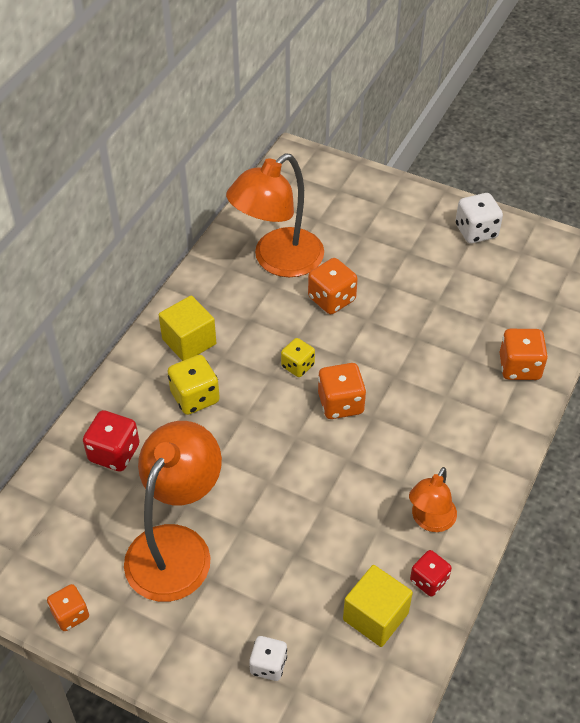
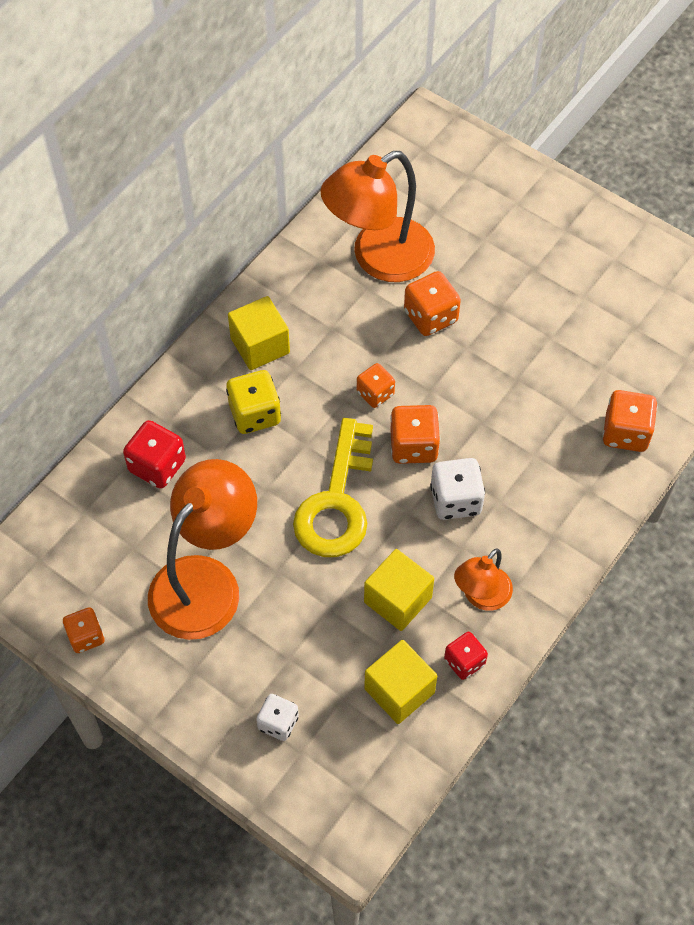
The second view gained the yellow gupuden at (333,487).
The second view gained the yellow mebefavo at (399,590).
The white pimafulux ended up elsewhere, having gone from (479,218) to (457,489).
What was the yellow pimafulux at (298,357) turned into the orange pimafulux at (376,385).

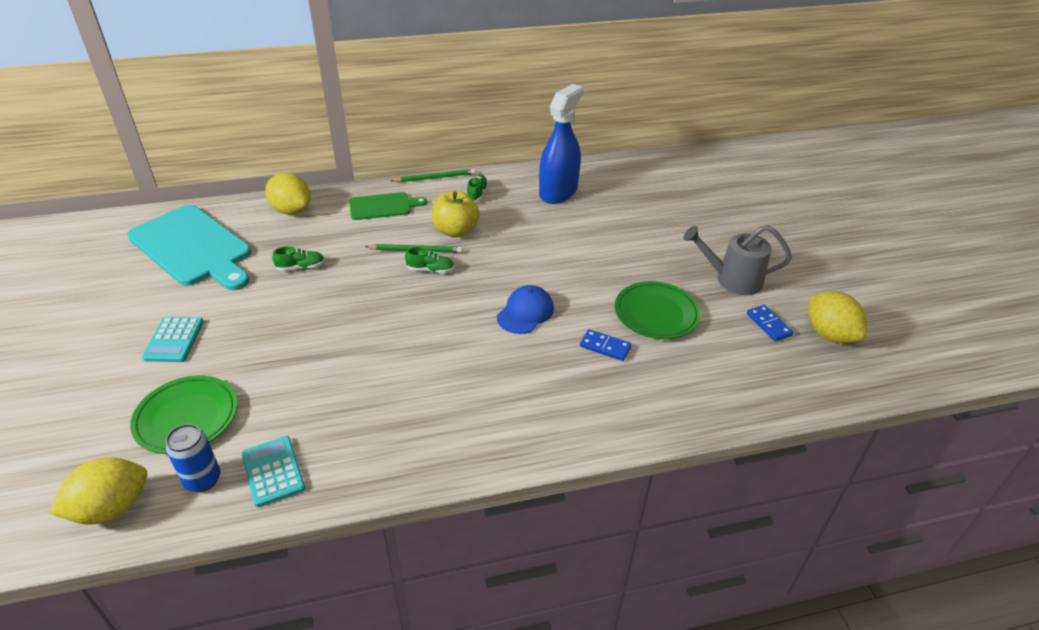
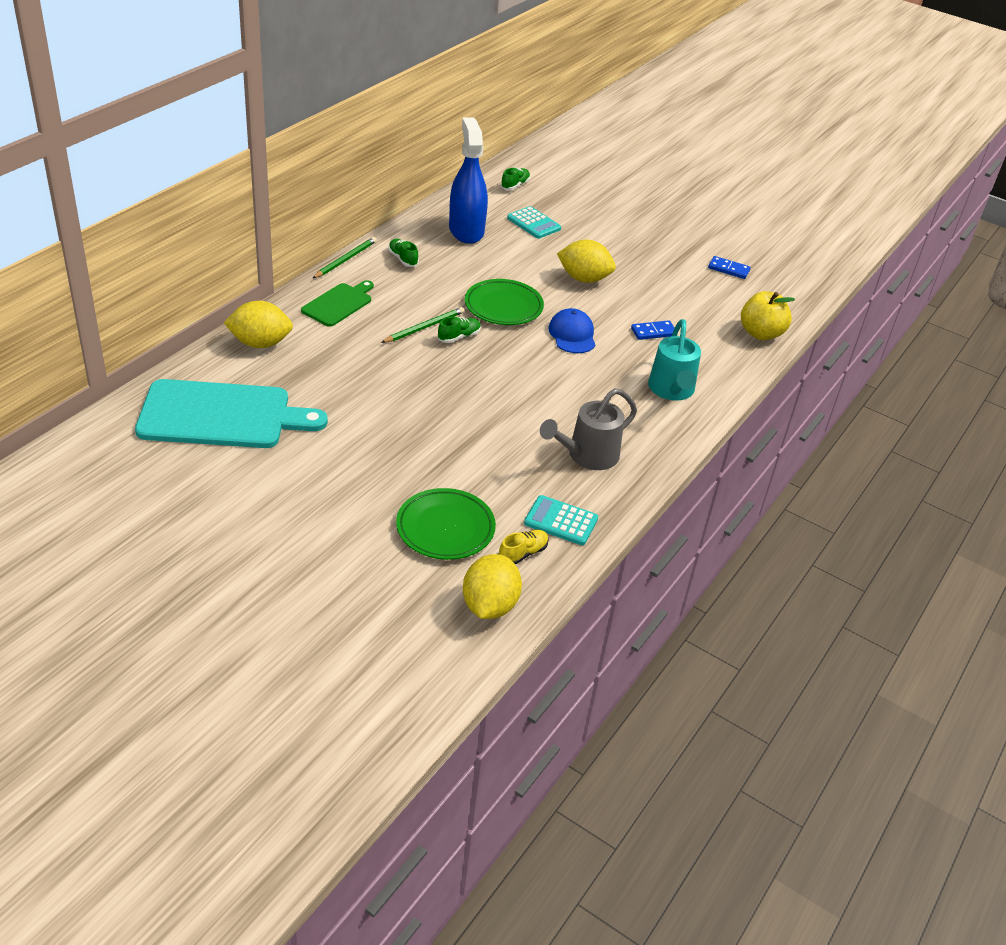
The second view gained the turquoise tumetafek at (674,360).
The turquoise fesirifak ended up elsewhere, having gone from (173,339) to (534,222).
The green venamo ended up elsewhere, having gone from (298,258) to (515,179).
The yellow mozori ended up elsewhere, having gone from (456,214) to (768,315).
The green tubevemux ended up elsewhere, having gone from (658,310) to (504,302).
The grey tumetafek ended up elsewhere, having gone from (737,260) to (588,429).
The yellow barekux ended up elsewhere, having gone from (837,317) to (586,261).
Where the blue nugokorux stood at (193,458), the yellow venamo came to stand at (524,547).

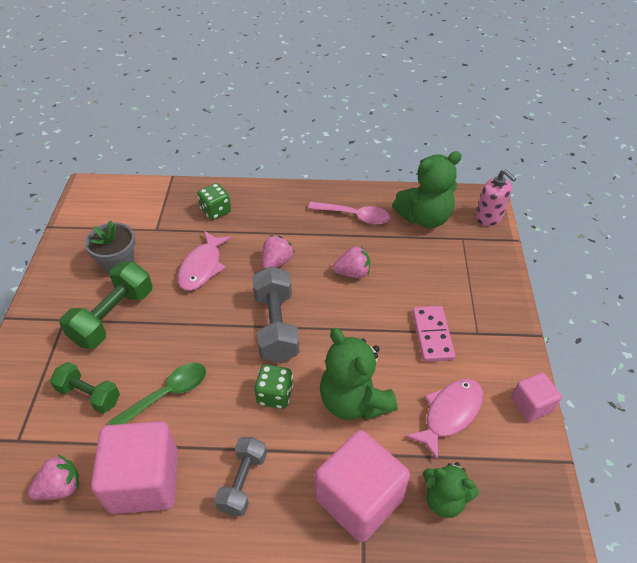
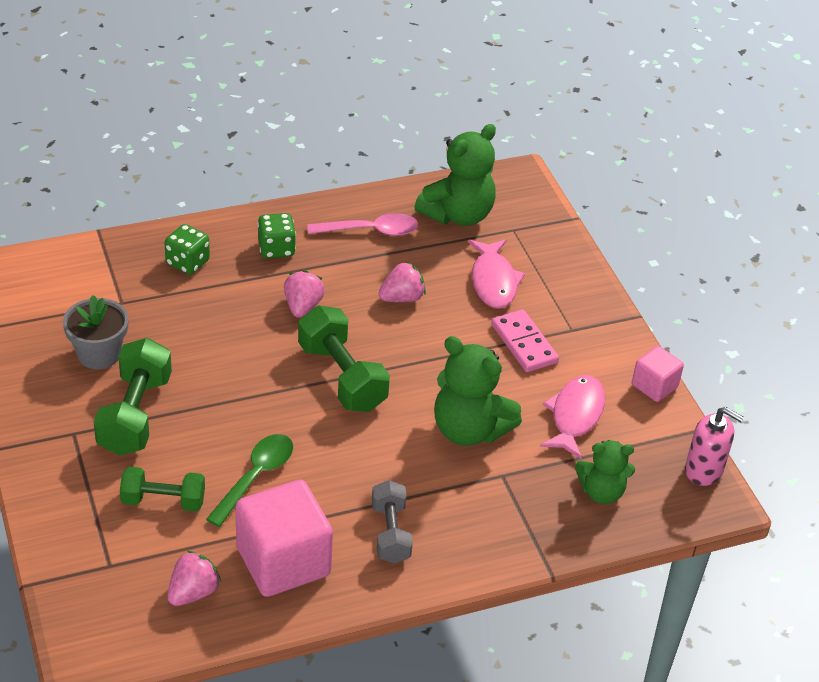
The second view lost the pink mebefavo at (362,486).
The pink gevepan ended up elsewhere, having gone from (204,261) to (496,274).
The green pimafulux ended up elsewhere, having gone from (274,387) to (276,235).
The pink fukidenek ended up elsewhere, having gone from (496,197) to (714,446).
What was the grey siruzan at (276,314) turned into the green siruzan at (344,358).

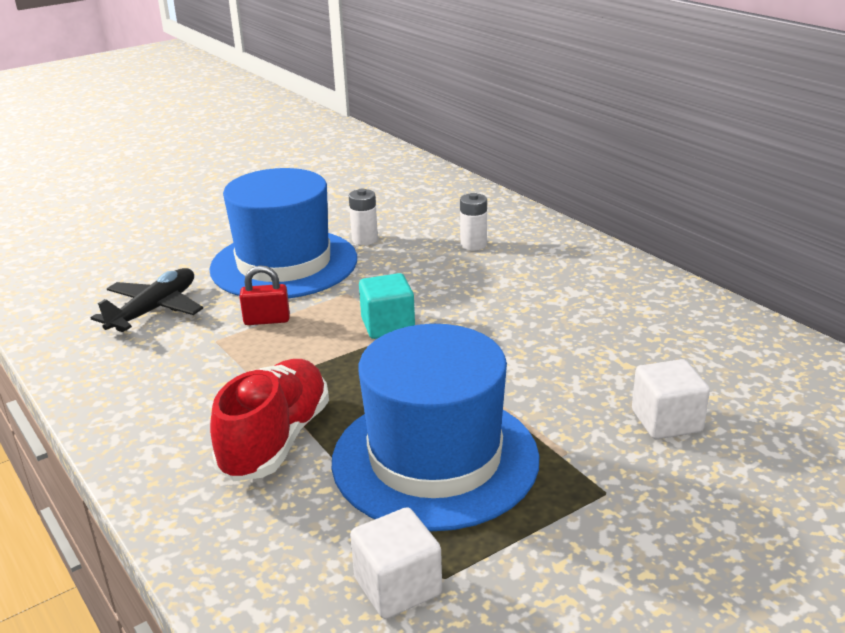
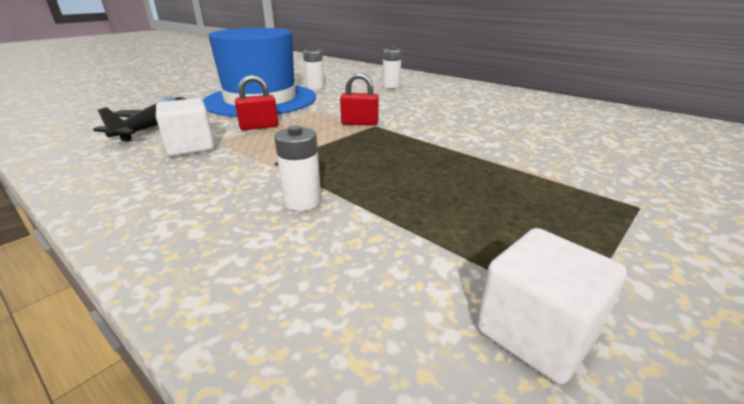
The second view lost the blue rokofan at (436,427).
The white mebefavo ended up elsewhere, having gone from (671,399) to (185,127).
Where the red venamo stood at (269,420), the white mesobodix came to stand at (297,168).
Where the turquoise mebefavo stood at (387,306), the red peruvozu came to stand at (359,99).

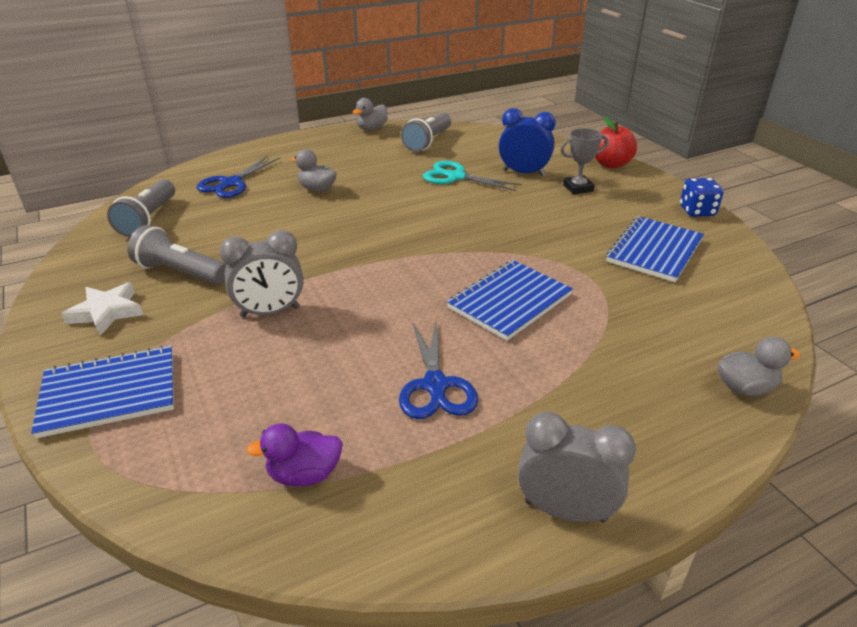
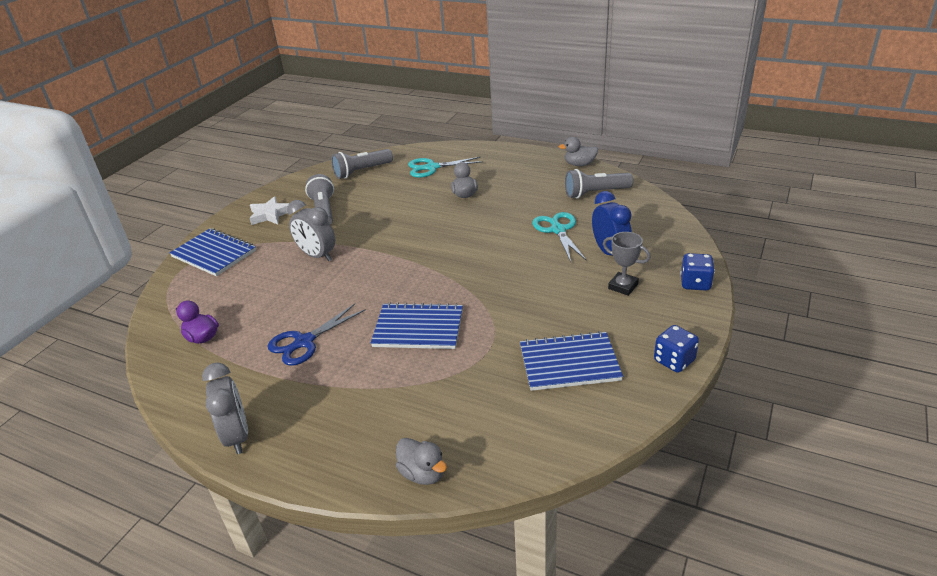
Where the red mozori stood at (616,143), the blue pimafulux came to stand at (697,271).
What was the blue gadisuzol at (239,176) turned into the turquoise gadisuzol at (445,167).

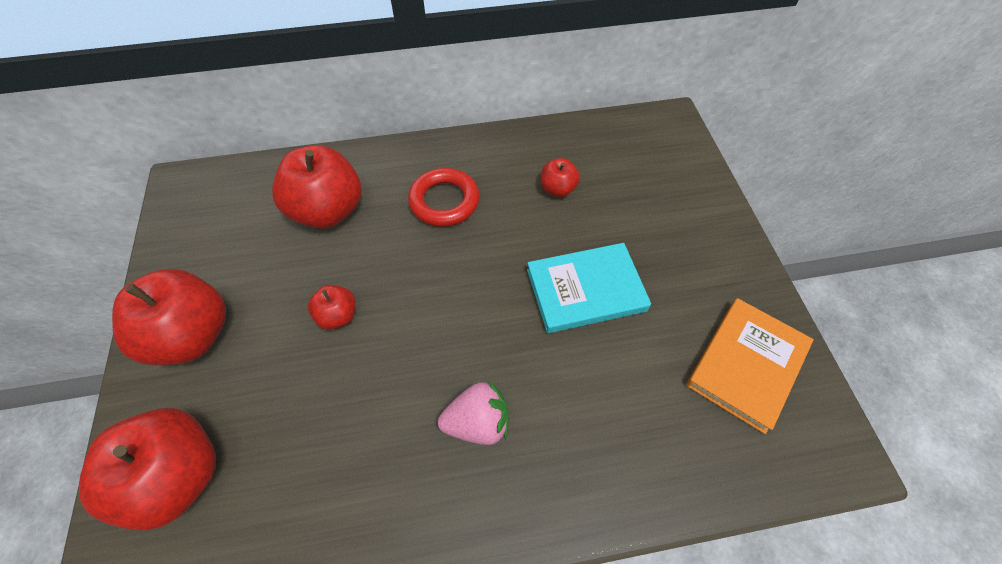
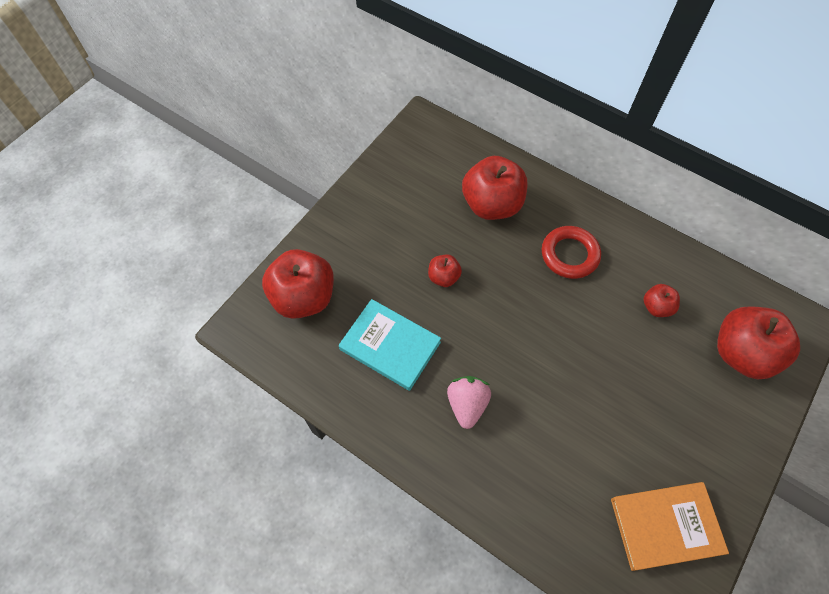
The red mozori ended up elsewhere, having gone from (169,317) to (758,342).
The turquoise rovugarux ended up elsewhere, having gone from (589,288) to (390,345).
The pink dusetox at (473,413) ended up facing another way, 120 degrees counterclockwise from before.

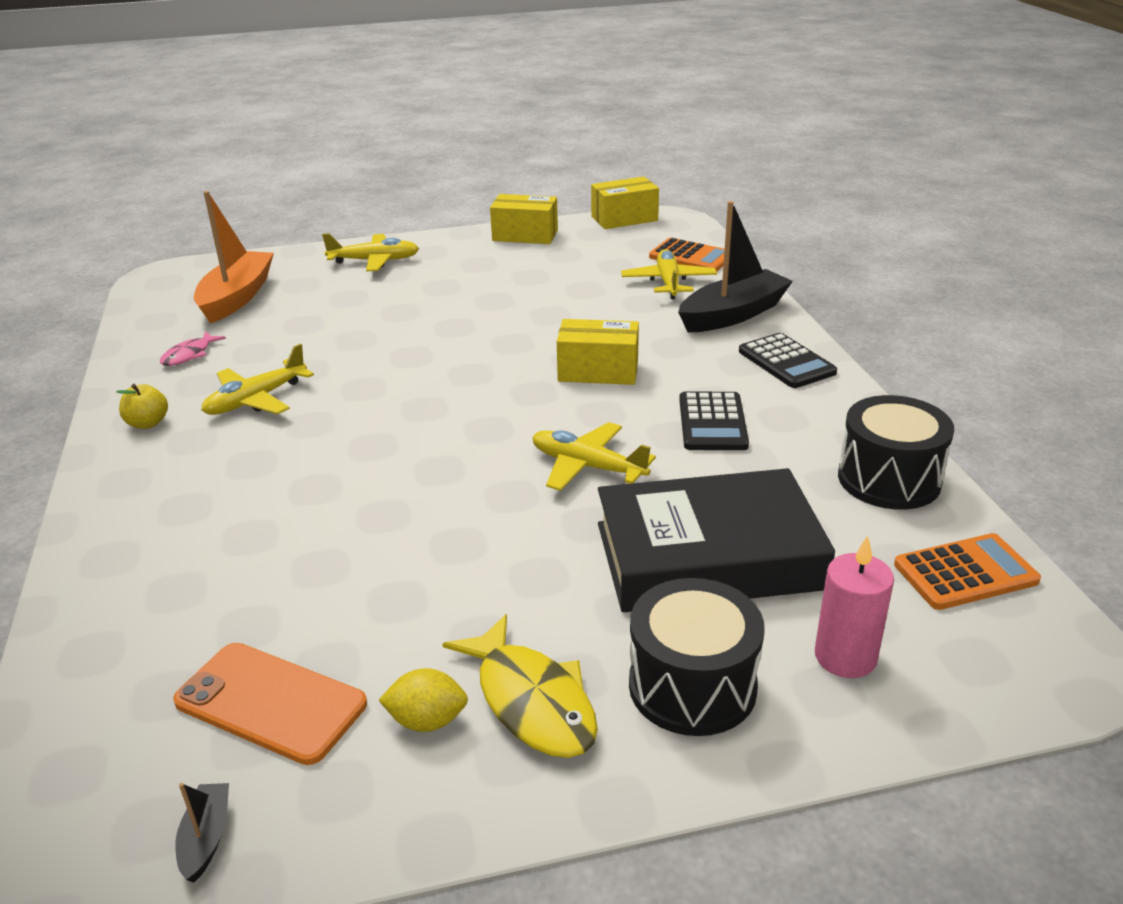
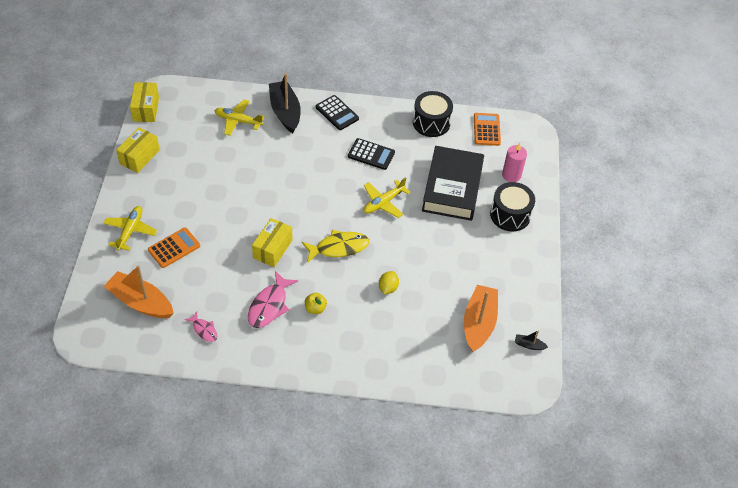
The yellow mozori ended up elsewhere, having gone from (142,406) to (316,303).
The yellow barekux ended up elsewhere, having gone from (423,700) to (389,282).
The yellow gevepan ended up elsewhere, having gone from (520,686) to (335,246).
The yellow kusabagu ended up elsewhere, having gone from (598,352) to (272,242).
The orange fesirifak ended up elsewhere, having gone from (687,255) to (174,248).
Where the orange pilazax stood at (270,704), the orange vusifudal came to stand at (481,318).
Where the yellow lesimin stood at (257,379), the pink gevepan came to stand at (273,299).
The black fesirifak at (788,360) ended up facing another way, 60 degrees clockwise from before.

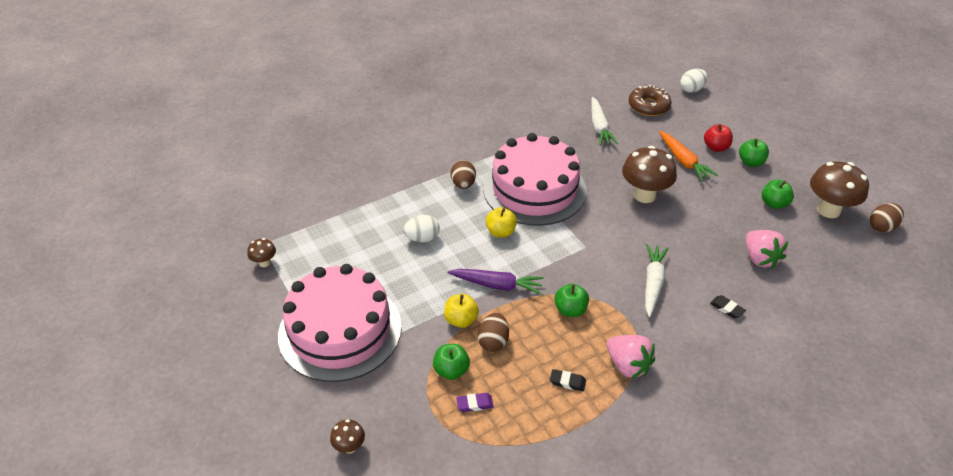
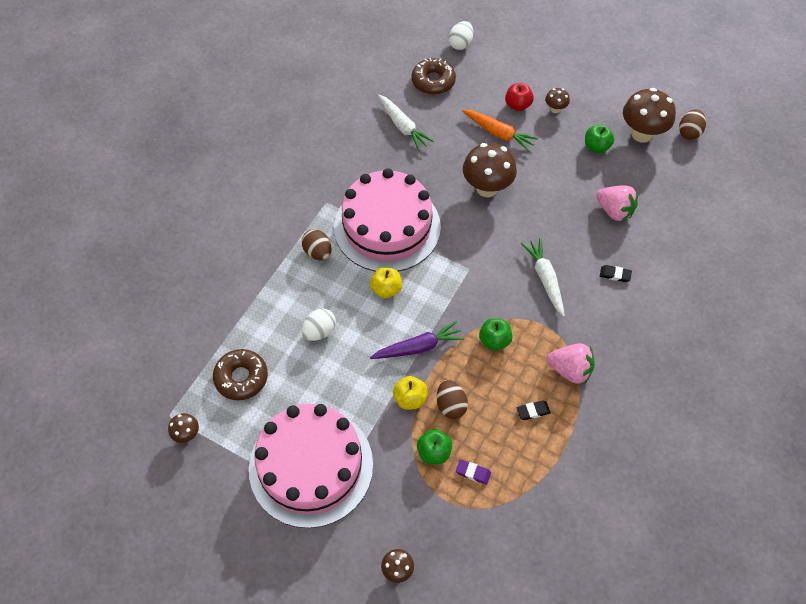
The second view gained the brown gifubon at (240,374).
Where the green mozori stood at (754,152), the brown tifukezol came to stand at (557,100).
The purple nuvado at (475,402) ended up facing another way, 60 degrees clockwise from before.

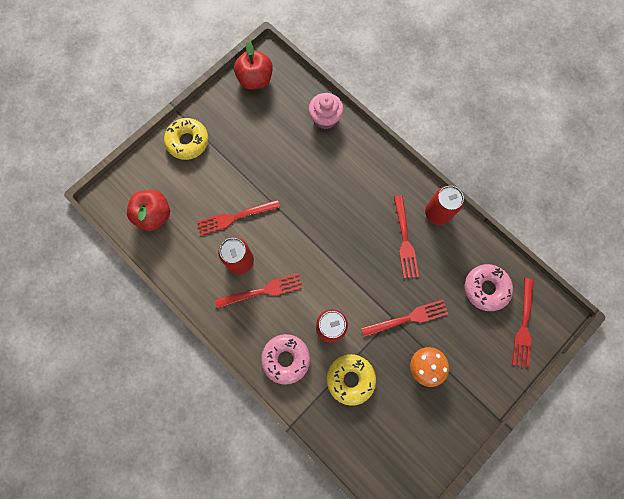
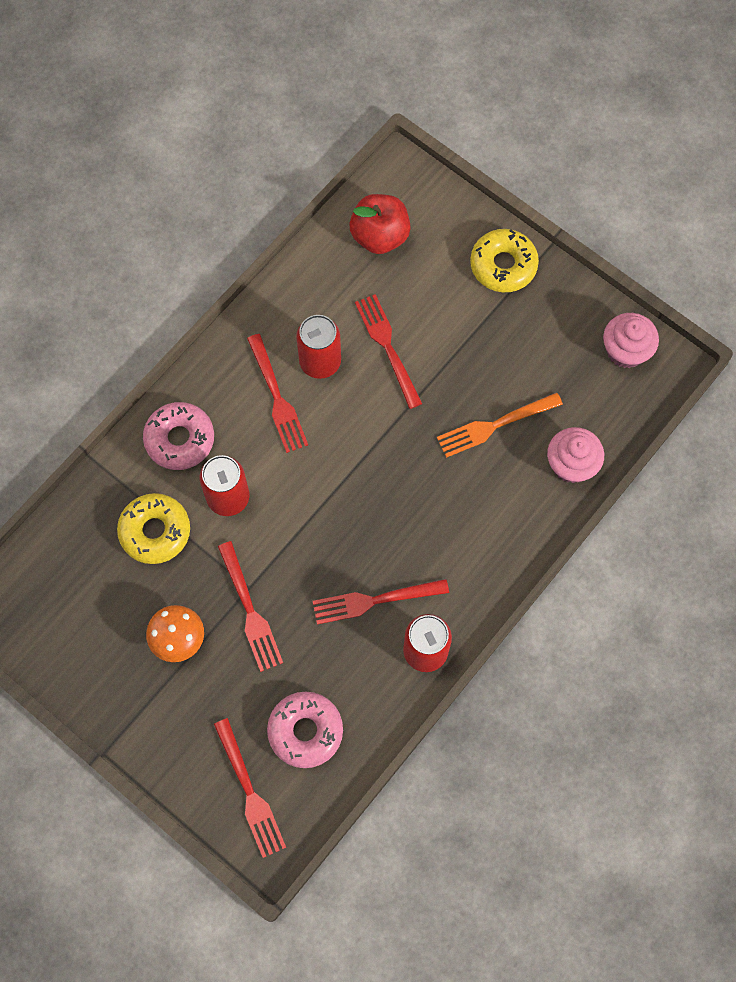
The second view gained the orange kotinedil at (500,425).
Where the red mozori stood at (253,65), the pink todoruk came to stand at (631,340).
The red kotinedil at (523,323) ended up facing another way, 120 degrees counterclockwise from before.

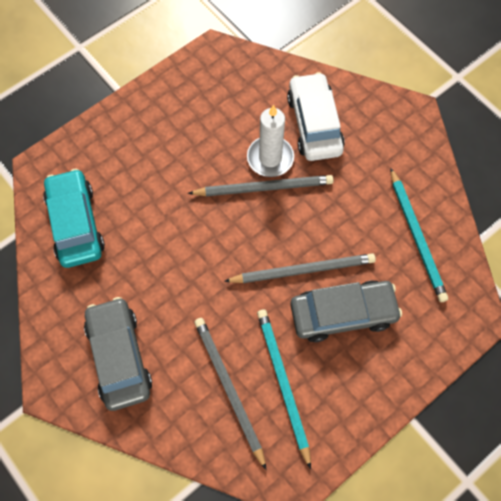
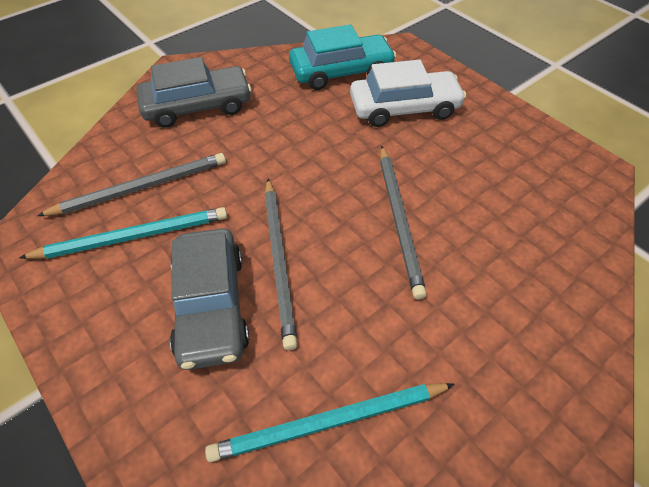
The second view lost the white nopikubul at (270,141).
The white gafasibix ended up elsewhere, having gone from (316,116) to (408,93).

